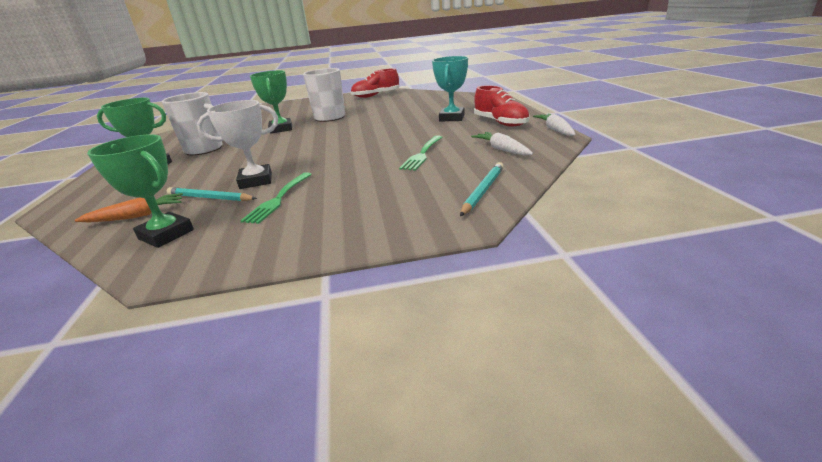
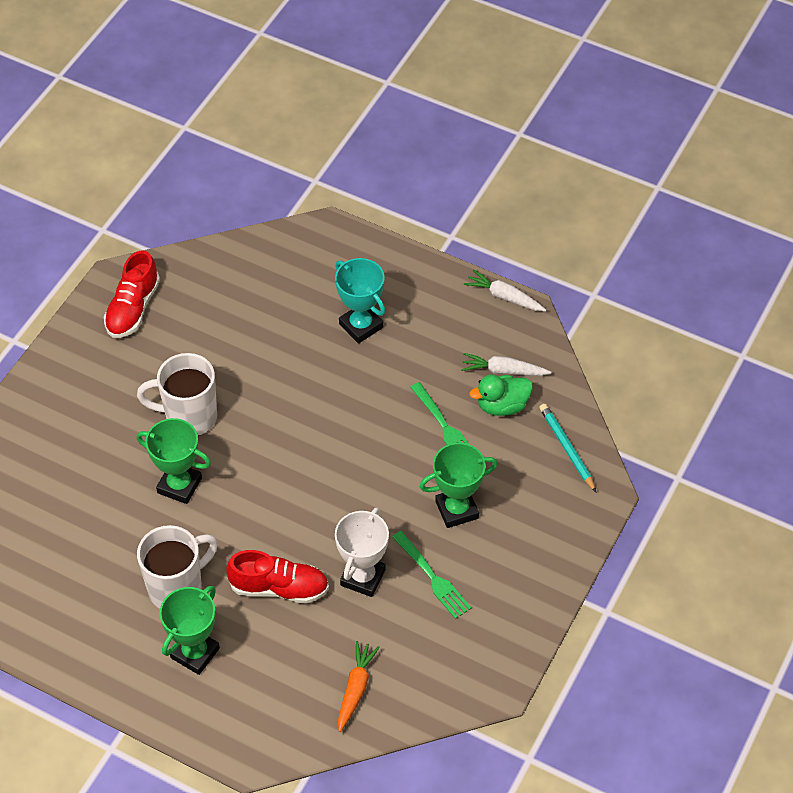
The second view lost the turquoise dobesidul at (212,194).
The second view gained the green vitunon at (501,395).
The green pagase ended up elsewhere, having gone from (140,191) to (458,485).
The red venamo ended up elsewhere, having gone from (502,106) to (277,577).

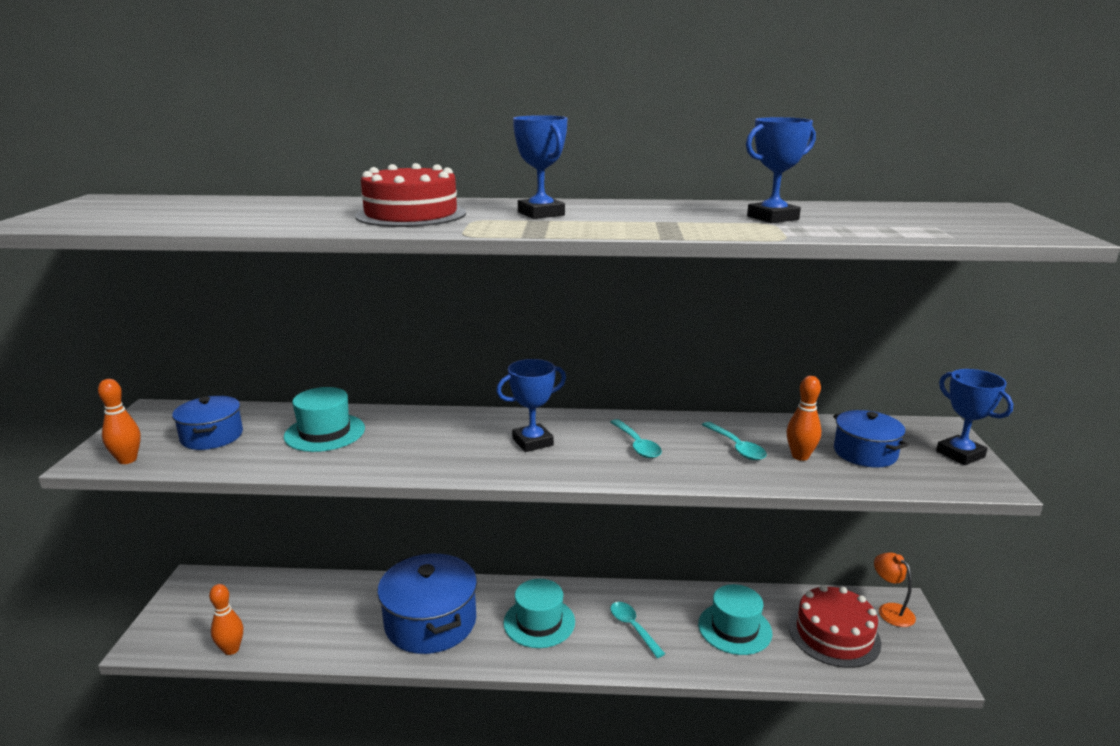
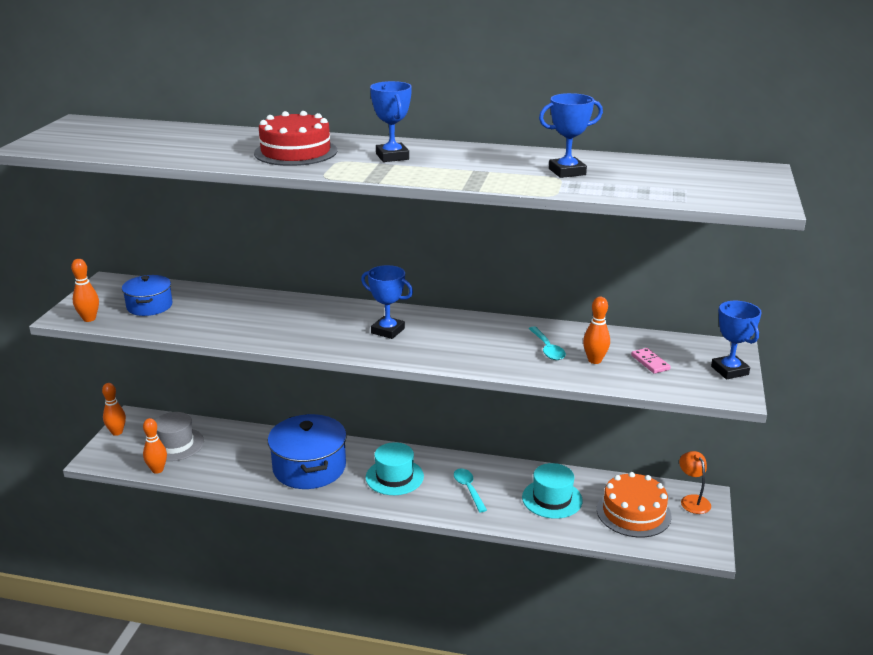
The second view lost the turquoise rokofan at (324,419).
The second view lost the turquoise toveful at (636,438).
The second view gained the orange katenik at (114,409).
The second view gained the grey rokofan at (179,436).
Where the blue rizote stood at (871,438), the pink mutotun came to stand at (651,361).
What was the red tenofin at (835,626) turned into the orange tenofin at (634,504).
The blue pagase at (531,405) ended up facing another way, 45 degrees clockwise from before.

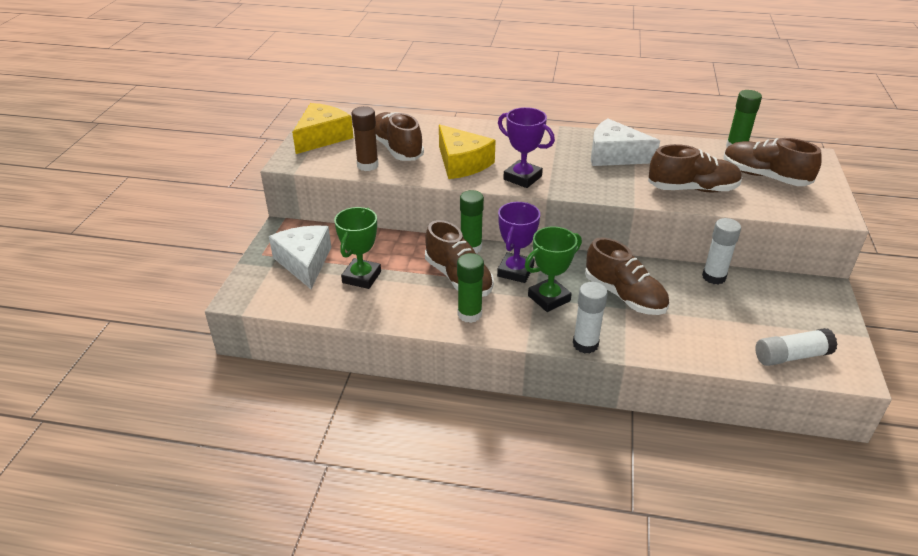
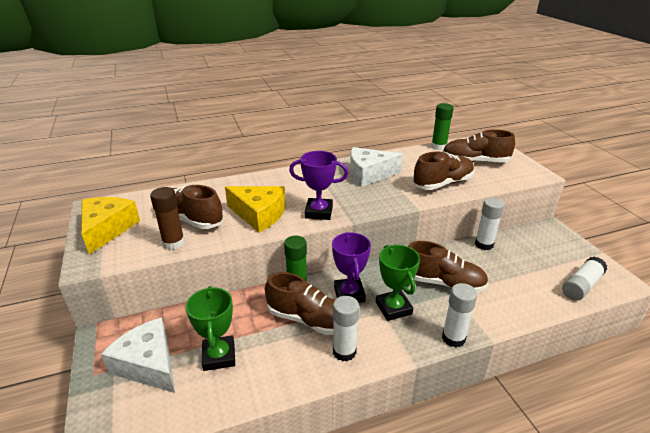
What was the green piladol at (470,288) turned into the white piladol at (346,328).
The green pagase at (553,269) ended up facing another way, 45 degrees counterclockwise from before.

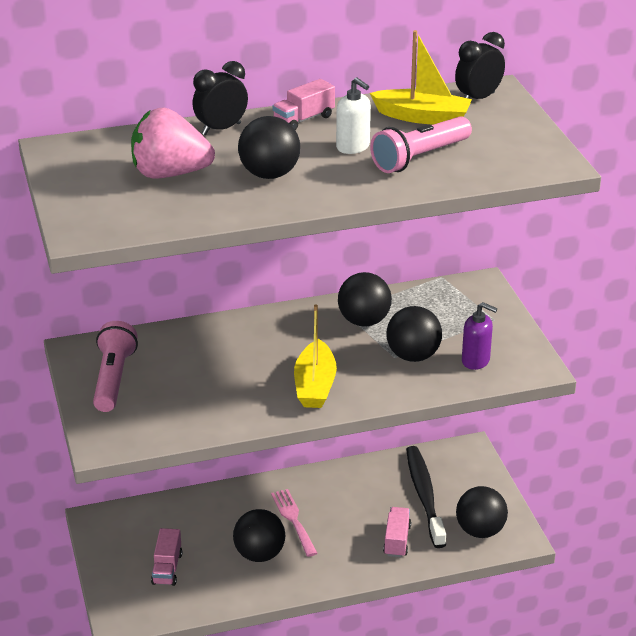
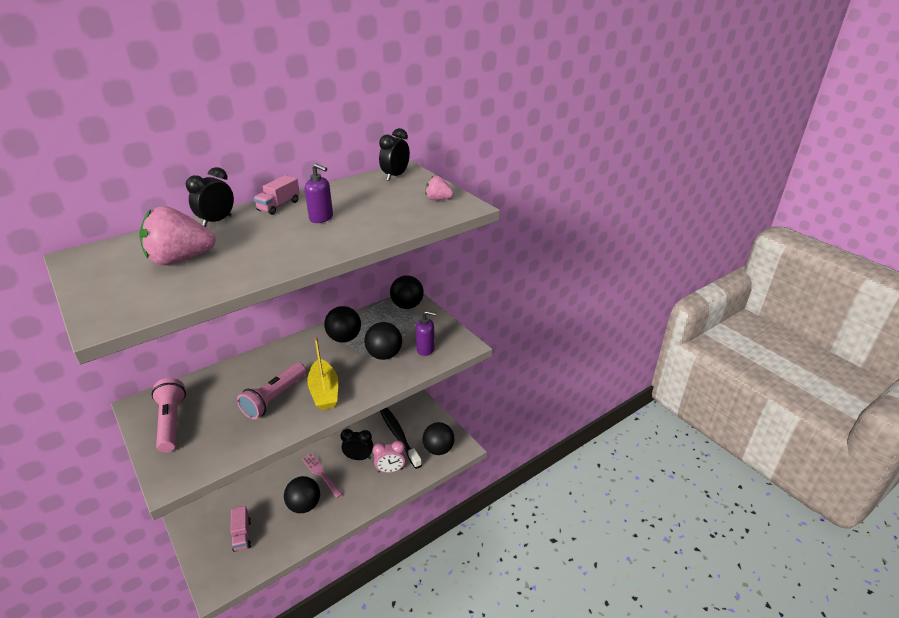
The second view lost the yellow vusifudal at (421,77).
The second view gained the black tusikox at (356,444).
The second view gained the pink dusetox at (439,188).
The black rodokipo ended up elsewhere, having gone from (269,147) to (407,292).
The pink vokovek ended up elsewhere, having gone from (421,144) to (271,390).
Where the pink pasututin stood at (397,532), the pink tusikox came to stand at (389,456).
What was the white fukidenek at (353,115) turned into the purple fukidenek at (319,193).

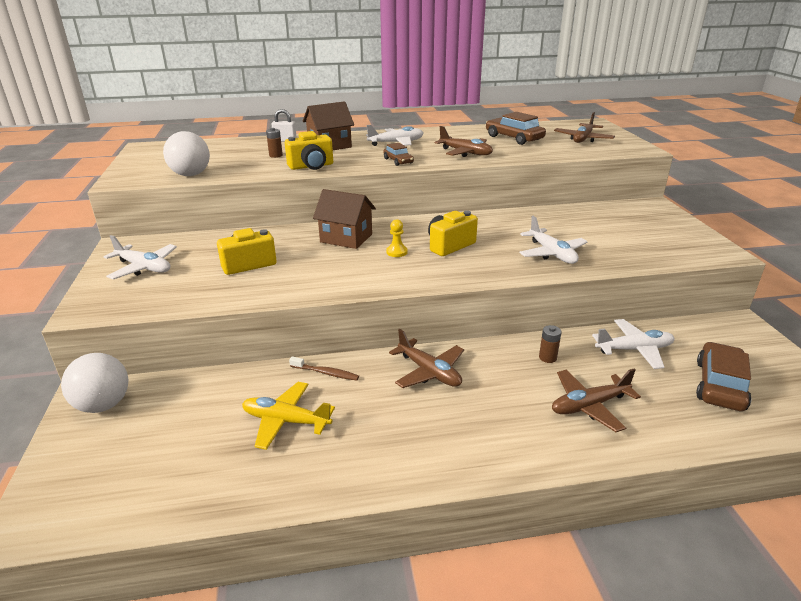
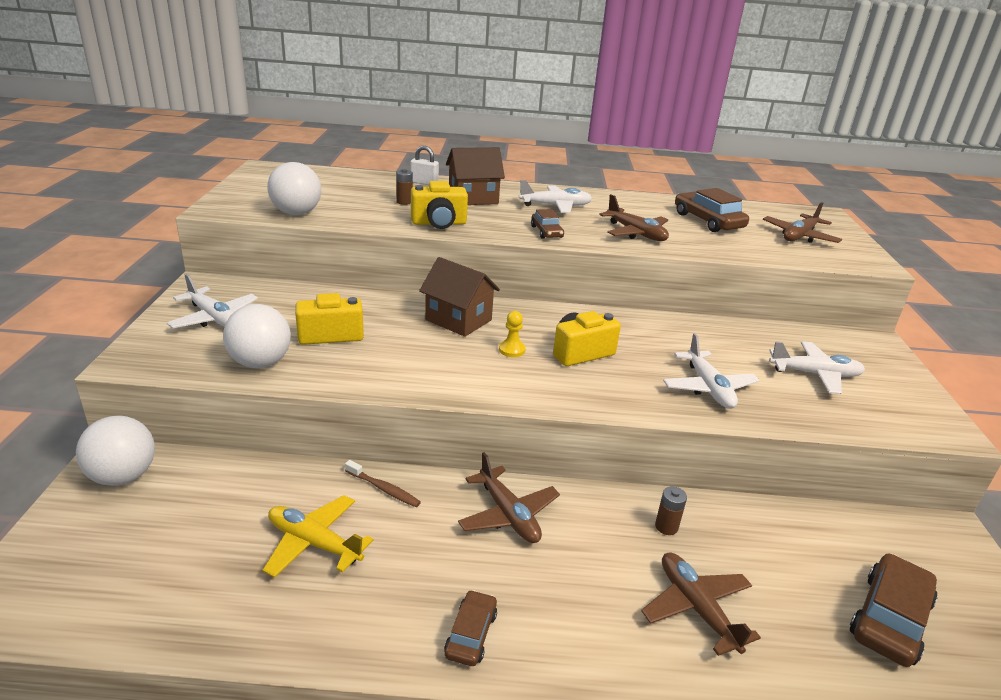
The second view gained the white rodokipo at (257,336).
The second view gained the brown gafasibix at (470,628).
The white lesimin ended up elsewhere, having gone from (633,344) to (817,367).
The brown lesimin at (596,400) ended up facing another way, 75 degrees clockwise from before.

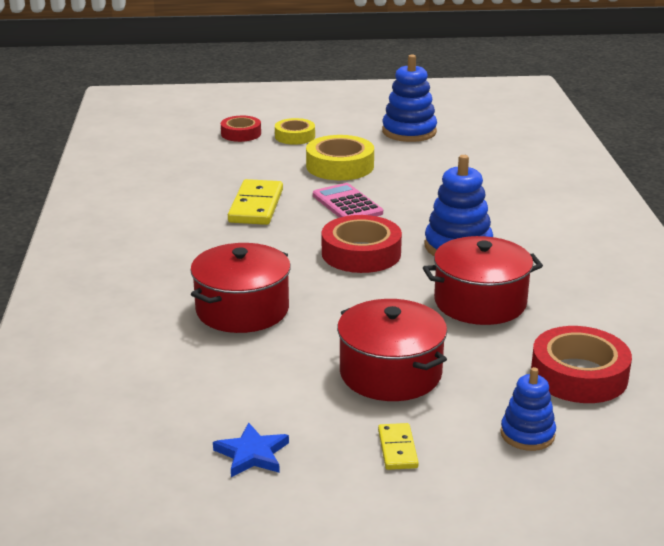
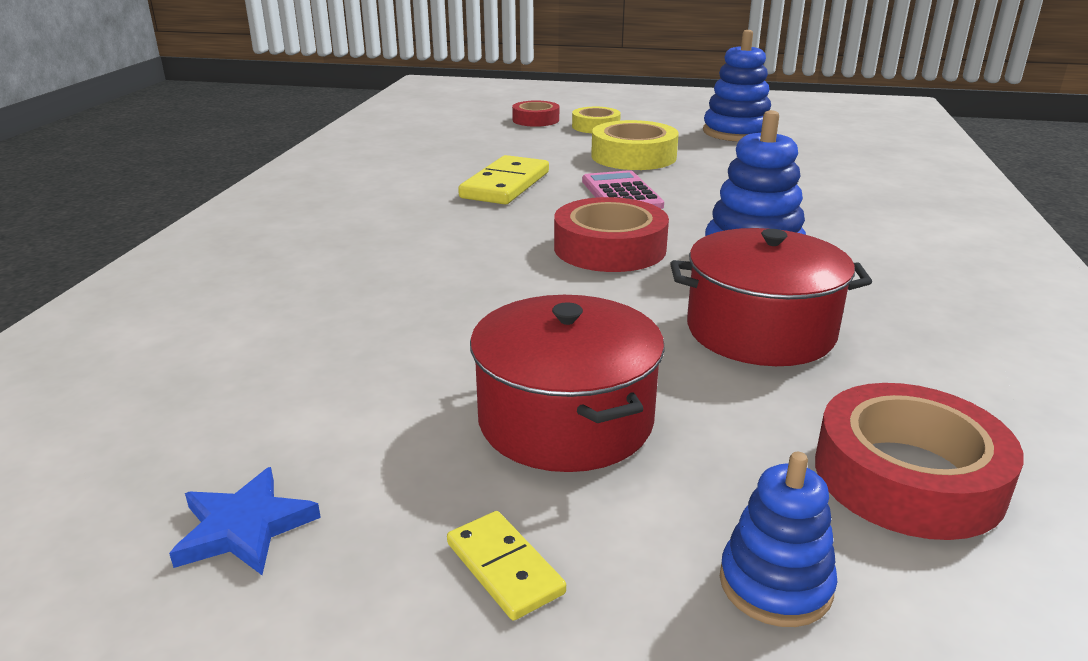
The second view lost the red rizote at (240,288).
The yellow mutotun at (398,446) ended up facing another way, 45 degrees counterclockwise from before.

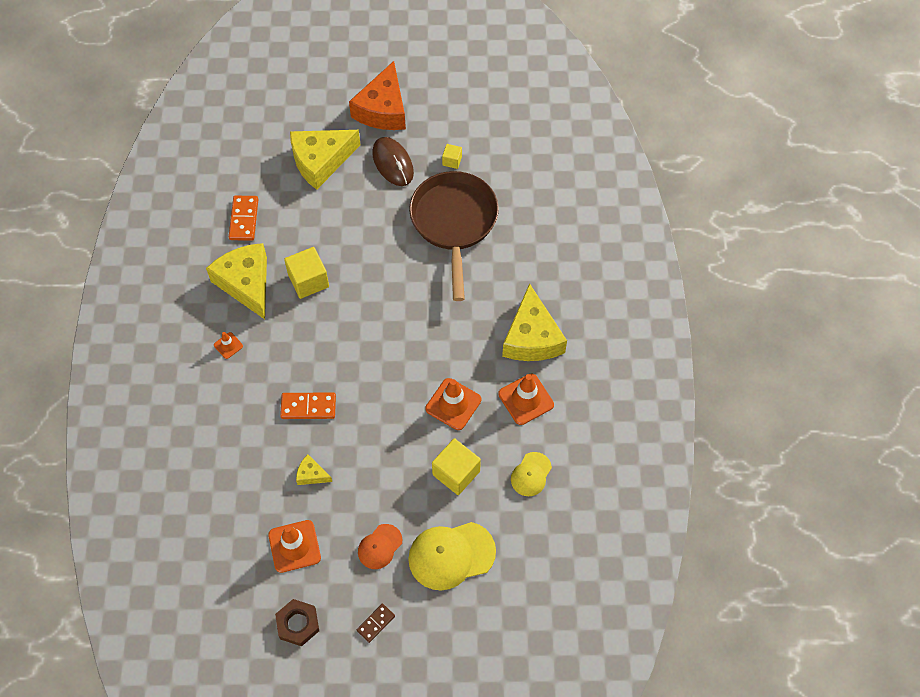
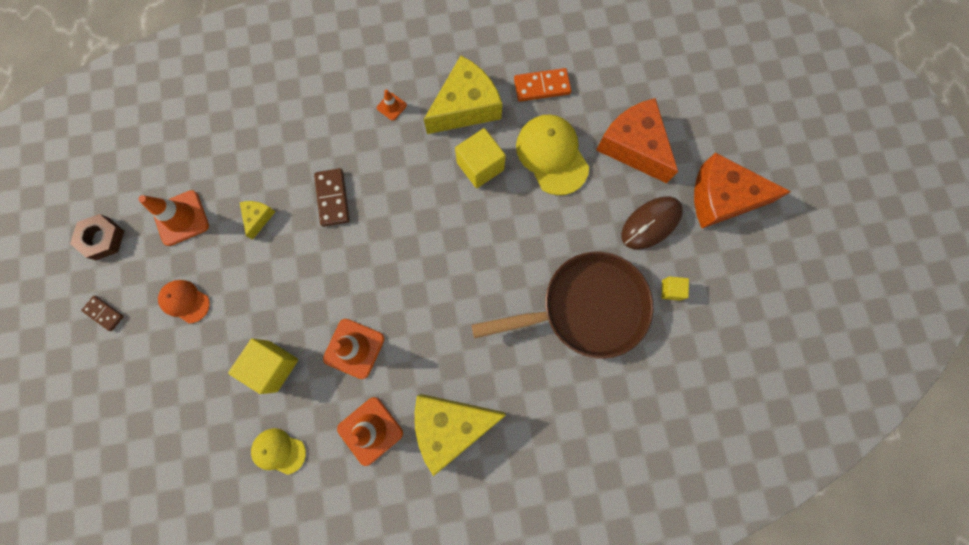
The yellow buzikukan ended up elsewhere, having gone from (452,556) to (552,155).
What was the orange mutotun at (308,405) turned into the brown mutotun at (332,197).
What was the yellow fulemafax at (325,160) turned into the orange fulemafax at (637,140).

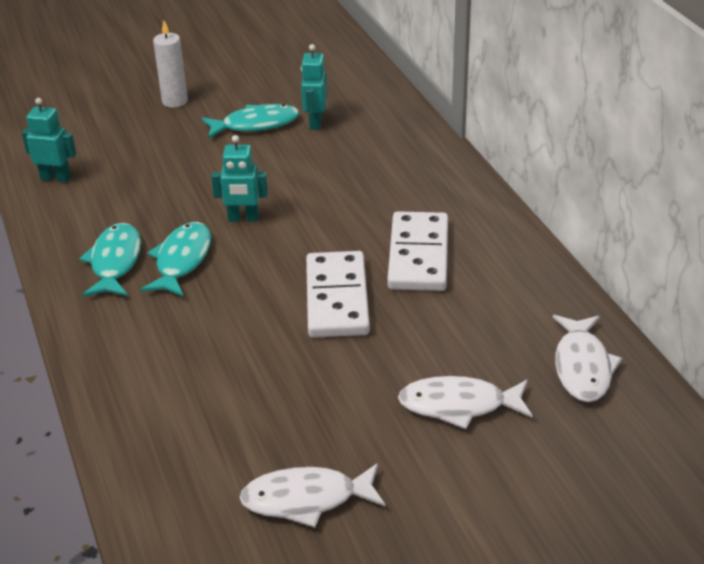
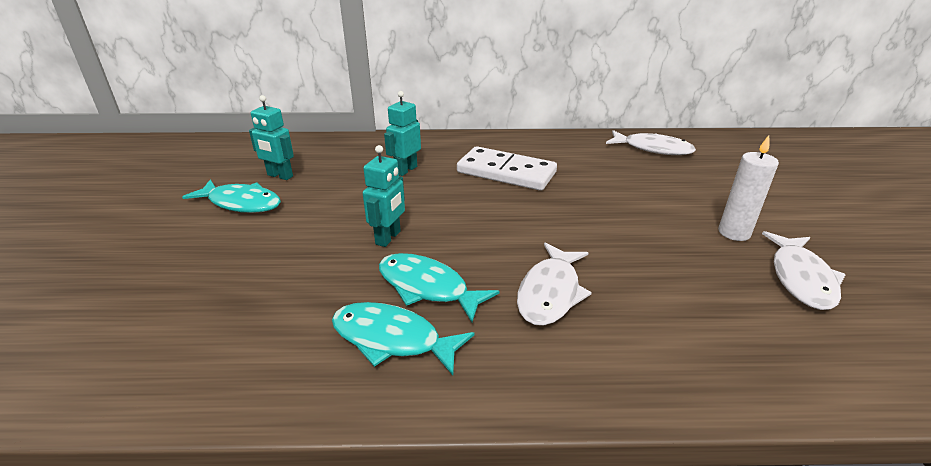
The second view lost the white mutotun at (338,294).
The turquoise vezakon ended up elsewhere, having gone from (49,140) to (402,133).
The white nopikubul ended up elsewhere, having gone from (170,64) to (748,188).
The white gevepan ended up elsewhere, having gone from (465,402) to (554,284).
The turquoise gevepan at (250,121) ended up facing another way, 105 degrees clockwise from before.

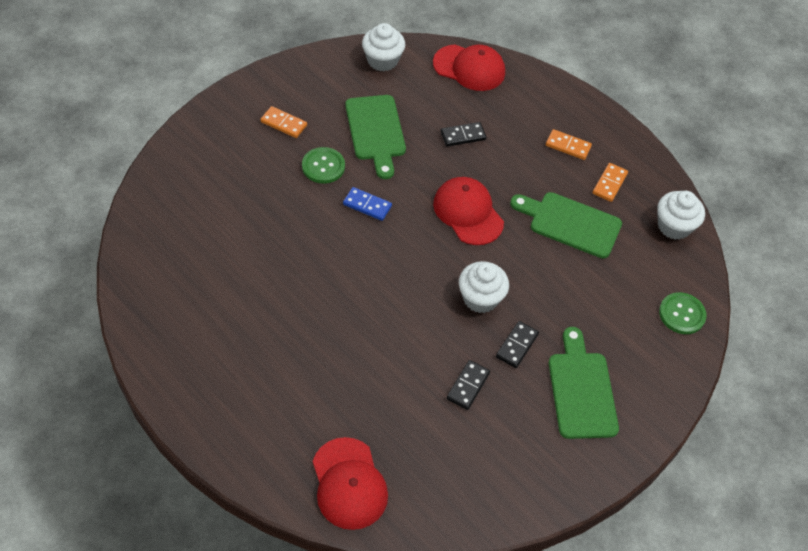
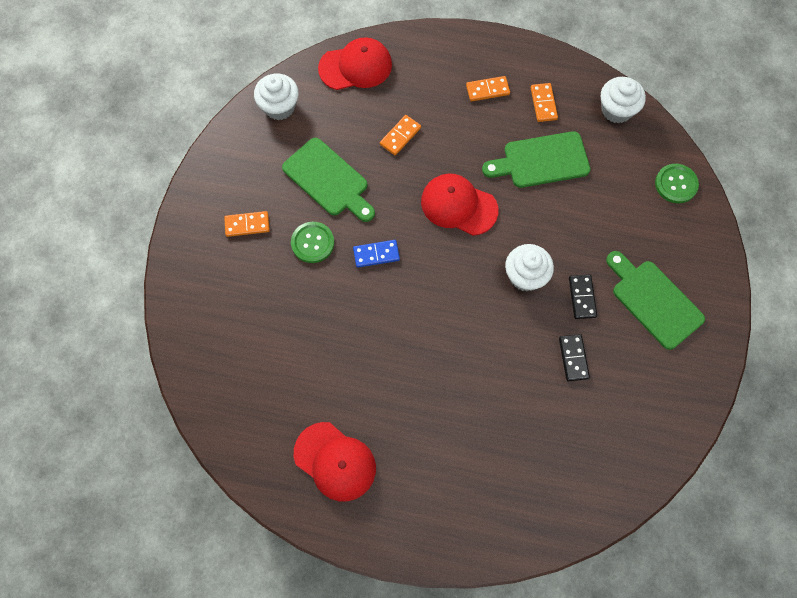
The red buzikukan ended up elsewhere, having gone from (350,483) to (335,461).
What was the black mutotun at (463,134) turned into the orange mutotun at (400,135).

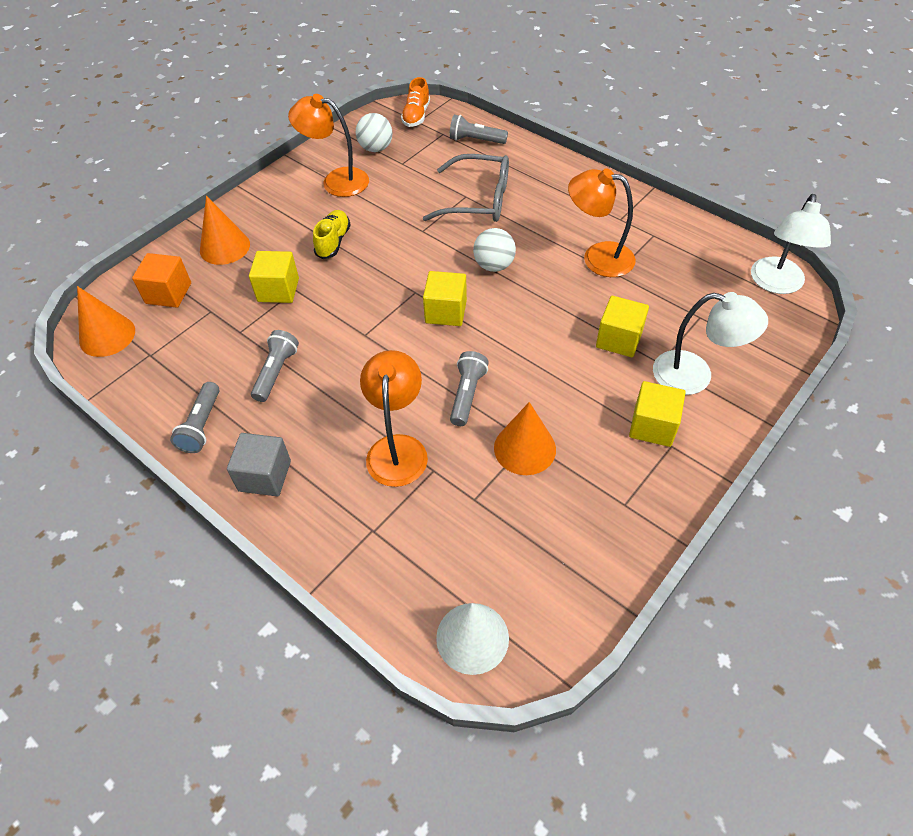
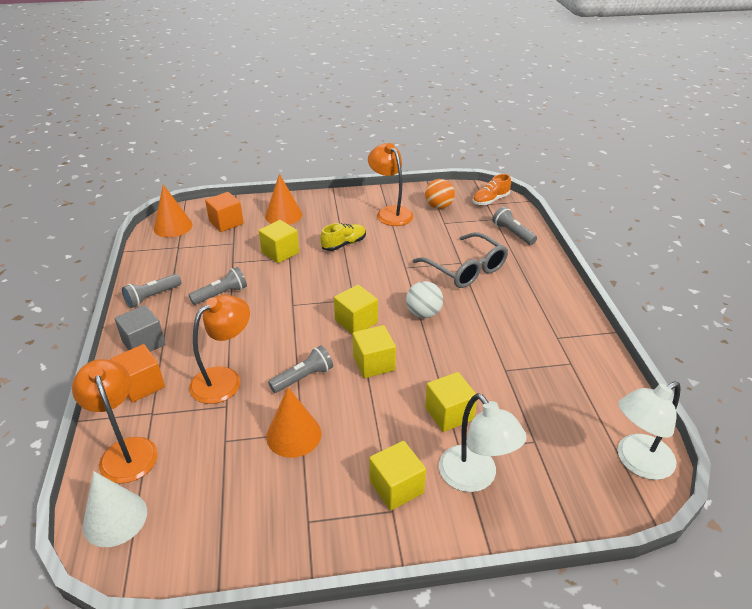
The second view gained the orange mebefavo at (138,373).
The second view gained the yellow mebefavo at (374,351).
The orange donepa ended up elsewhere, having gone from (602,222) to (115,421).
What was the white rodokipo at (374,132) turned into the orange rodokipo at (440,194).

